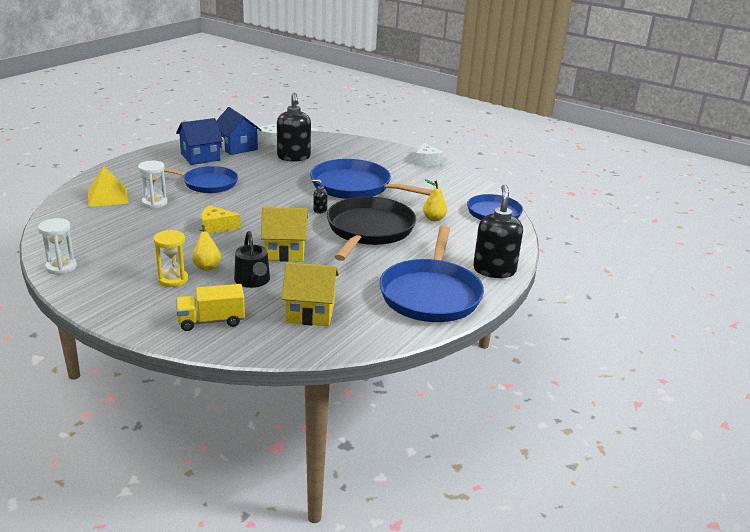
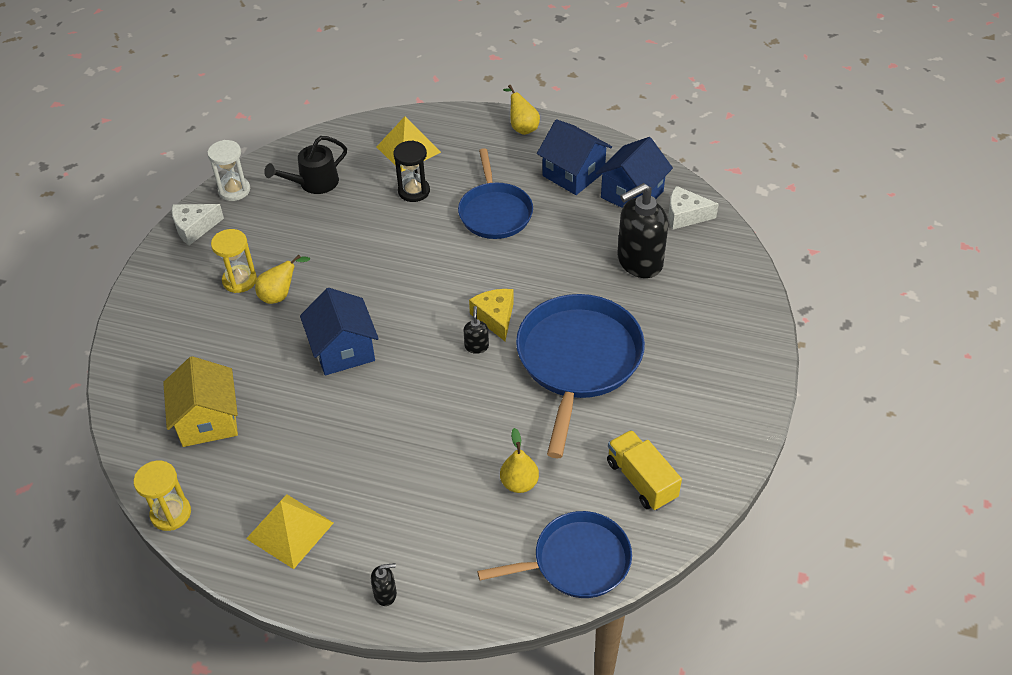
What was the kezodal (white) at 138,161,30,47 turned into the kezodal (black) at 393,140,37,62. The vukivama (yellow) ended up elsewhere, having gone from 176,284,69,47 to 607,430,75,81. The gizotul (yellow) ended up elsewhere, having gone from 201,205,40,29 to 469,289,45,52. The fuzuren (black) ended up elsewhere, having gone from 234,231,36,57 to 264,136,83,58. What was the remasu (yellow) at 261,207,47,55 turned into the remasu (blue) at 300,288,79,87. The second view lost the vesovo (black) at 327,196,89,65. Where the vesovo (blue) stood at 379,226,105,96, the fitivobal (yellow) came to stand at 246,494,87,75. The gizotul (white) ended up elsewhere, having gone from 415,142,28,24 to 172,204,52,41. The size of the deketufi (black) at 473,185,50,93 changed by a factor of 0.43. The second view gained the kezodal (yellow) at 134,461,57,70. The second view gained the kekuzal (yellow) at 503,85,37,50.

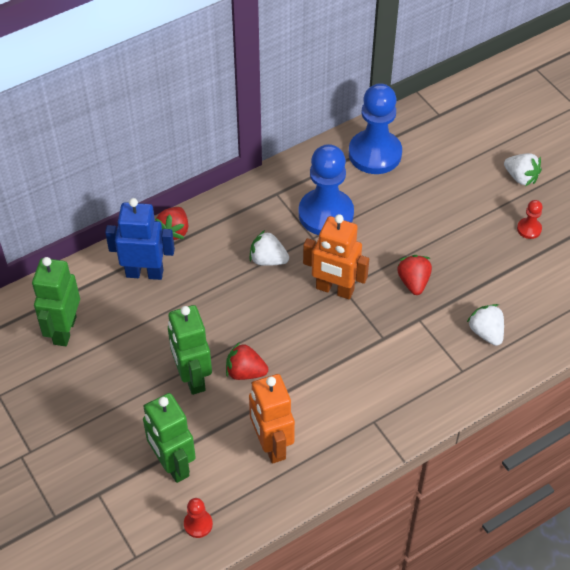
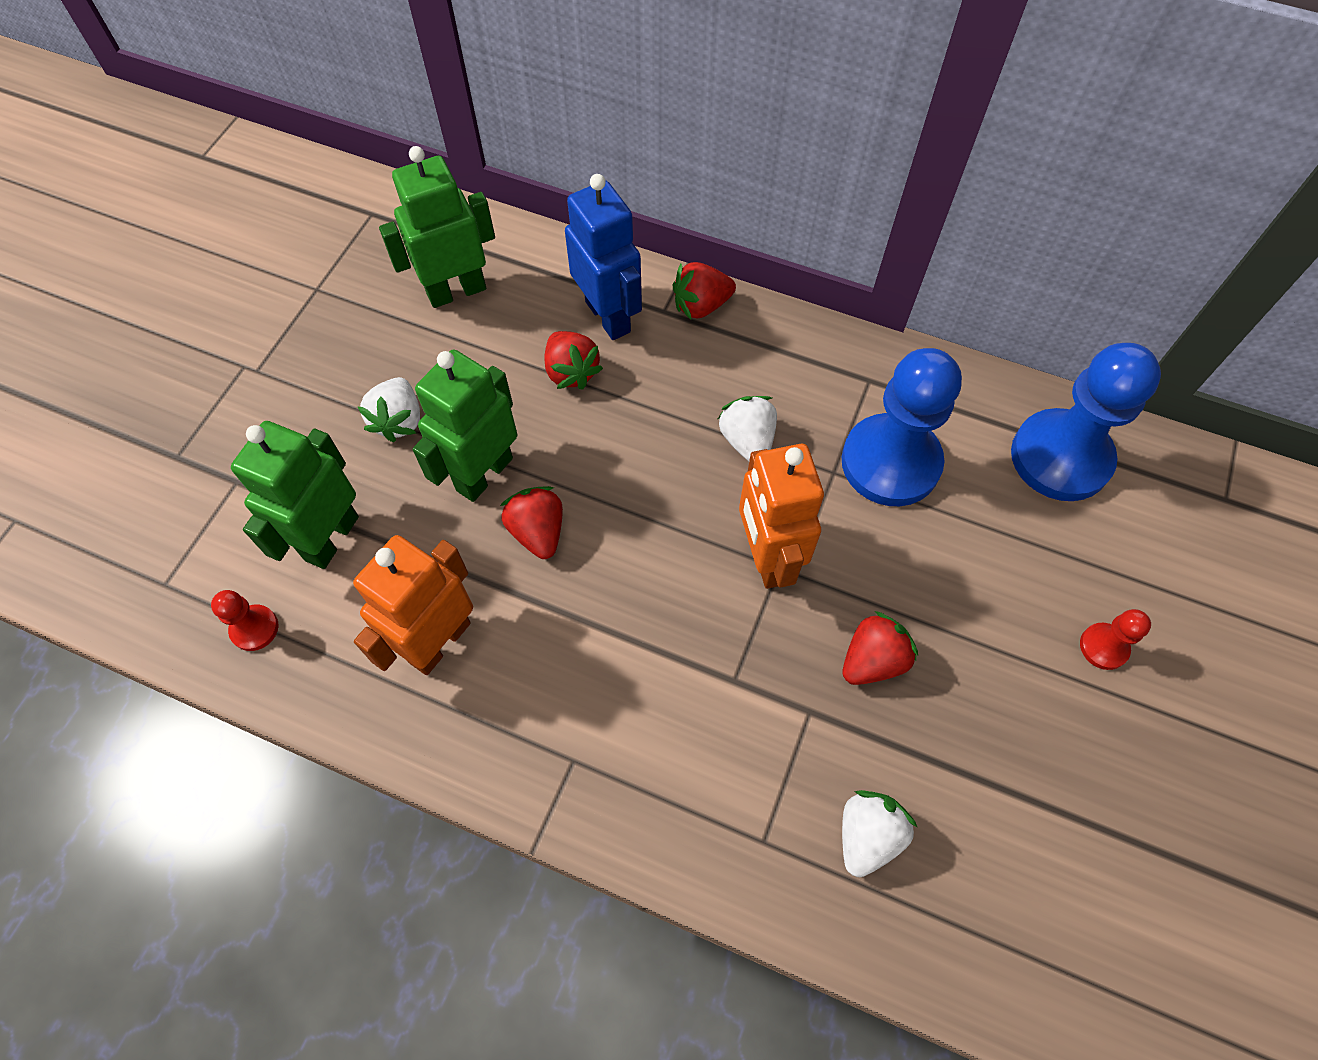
The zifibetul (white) ended up elsewhere, having gone from 504,153,38,33 to 358,377,62,65. The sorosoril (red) ended up elsewhere, having gone from 517,200,26,39 to 1080,609,71,61. The second view gained the zifibetul (red) at 544,331,59,59.

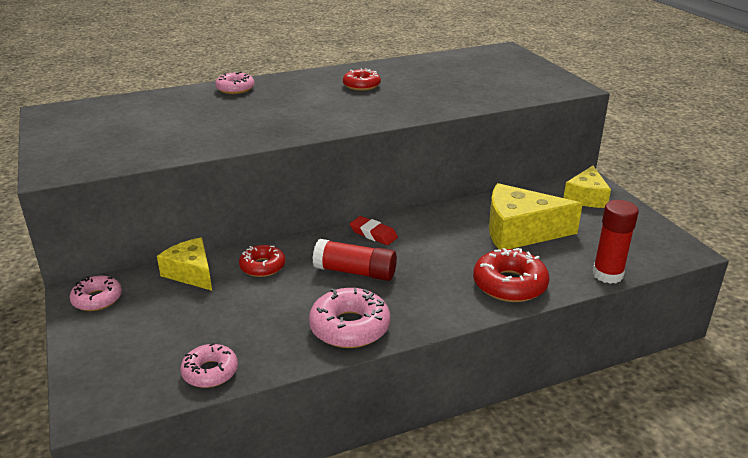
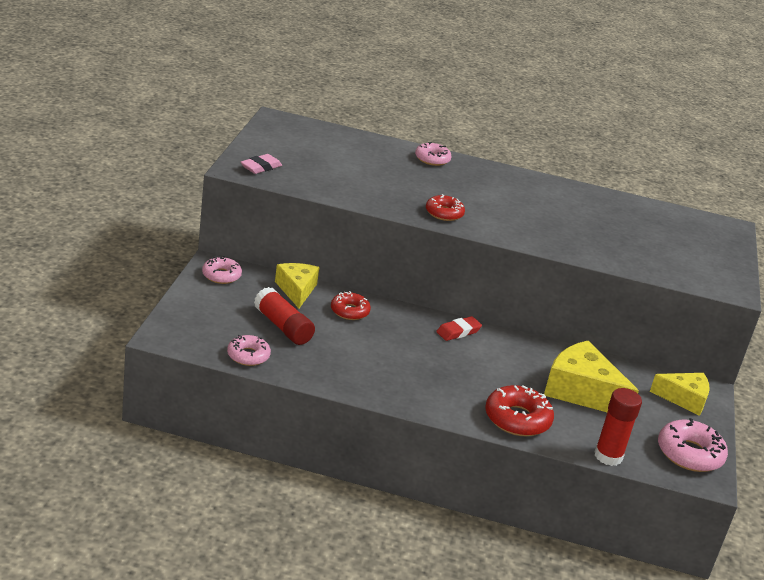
The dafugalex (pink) ended up elsewhere, having gone from 309,288,81,60 to 658,418,70,54. The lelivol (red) ended up elsewhere, having gone from 313,239,84,42 to 254,287,61,58. The dafugalex (red) ended up elsewhere, having gone from 343,69,38,22 to 426,194,39,27. The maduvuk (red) at 350,216,48,29 ended up facing another way, 75 degrees clockwise from before. The gizotul (yellow) at 563,166,48,42 ended up facing another way, 135 degrees counterclockwise from before. The second view gained the maduvuk (pink) at 240,154,42,20.

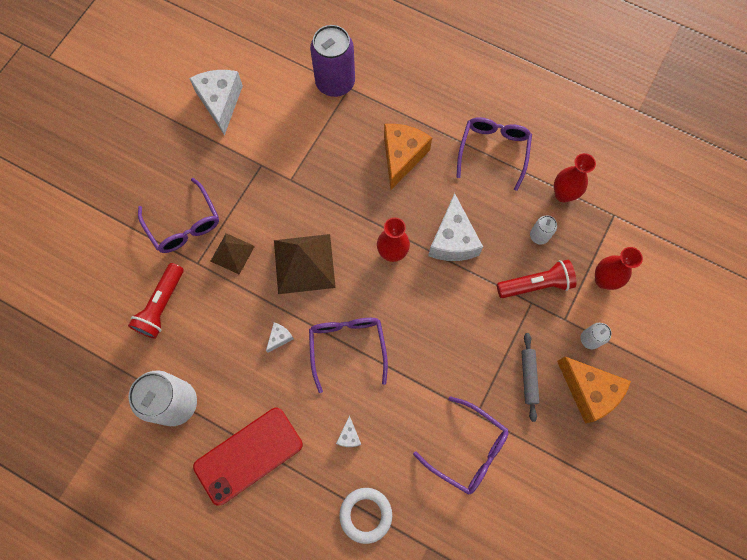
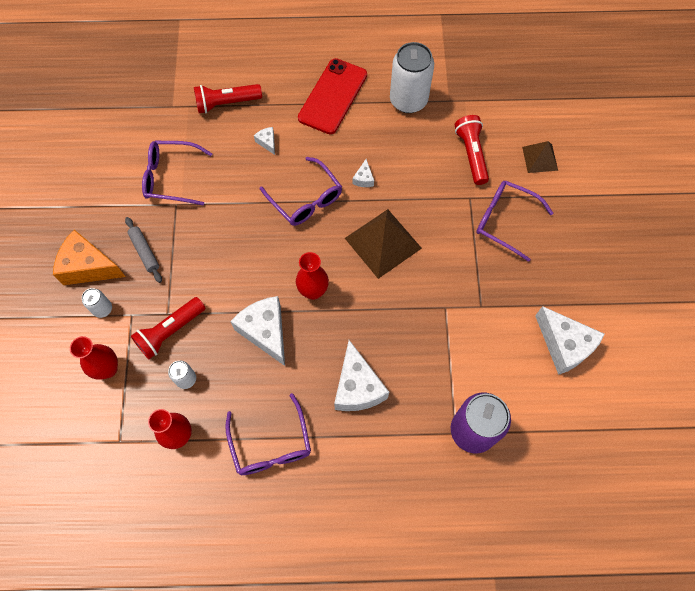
The fitivobal (brown) ended up elsewhere, having gone from 210,233,45,42 to 522,141,36,32. Where the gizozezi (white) stood at 339,488,53,56, the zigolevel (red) came to stand at 194,84,68,29. What was the gizotul (orange) at 384,124,48,66 turned into the gizotul (white) at 334,340,55,71.

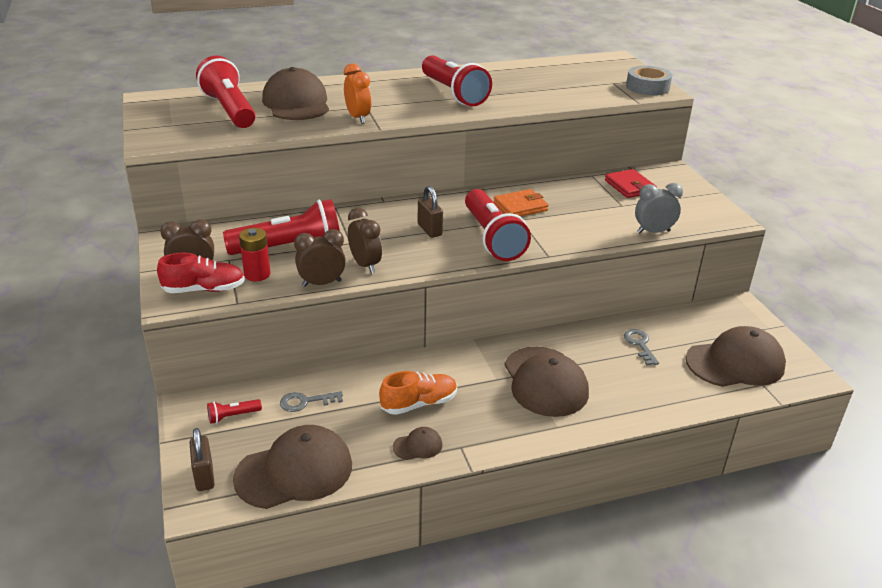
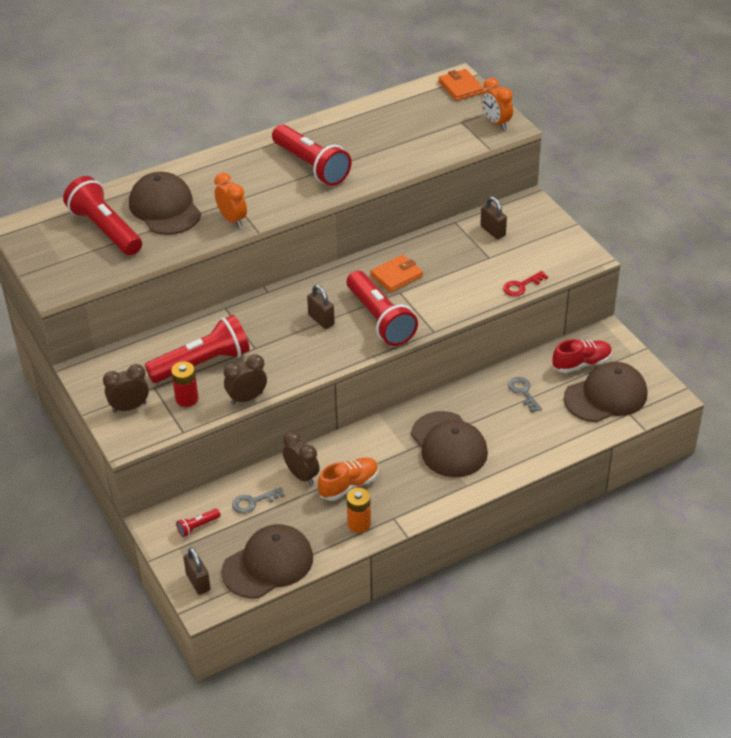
The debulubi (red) ended up elsewhere, having gone from 157,253,88,40 to 553,339,59,34. The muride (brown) ended up elsewhere, having gone from 348,208,34,65 to 283,432,36,53. Where the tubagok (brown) stood at 393,427,49,33, the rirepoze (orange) came to stand at 347,488,24,45. Where the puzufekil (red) stood at 605,169,52,29, the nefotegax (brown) came to stand at 480,197,27,42. Where the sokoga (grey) stood at 626,66,46,29, the muride (orange) came to stand at 481,77,32,53. Where the muride (grey) stood at 635,183,48,51, the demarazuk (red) came to stand at 503,271,45,25. The second view gained the puzufekil (orange) at 438,69,46,32.

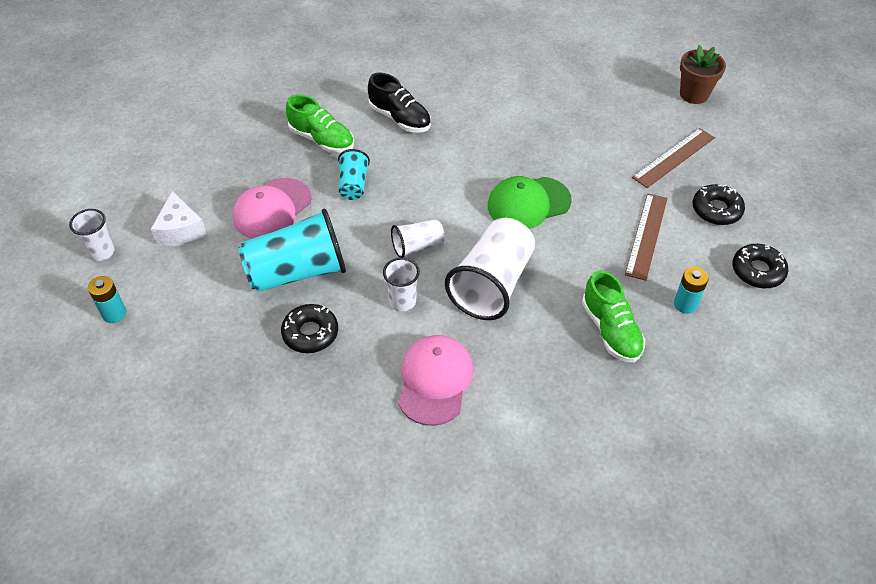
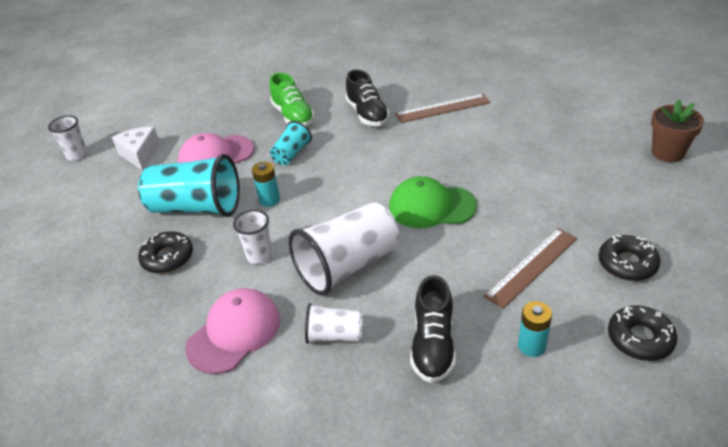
The rirepoze (turquoise) ended up elsewhere, having gone from 88,276,38,47 to 252,162,28,45. The gizotul (white) at 151,191,56,55 ended up facing another way, 150 degrees clockwise from before. The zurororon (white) ended up elsewhere, having gone from 391,219,54,39 to 305,303,58,41. What was the debulubi (green) at 582,270,64,92 turned into the debulubi (black) at 410,275,46,108. The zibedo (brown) ended up elsewhere, having gone from 632,128,83,60 to 395,94,95,29.

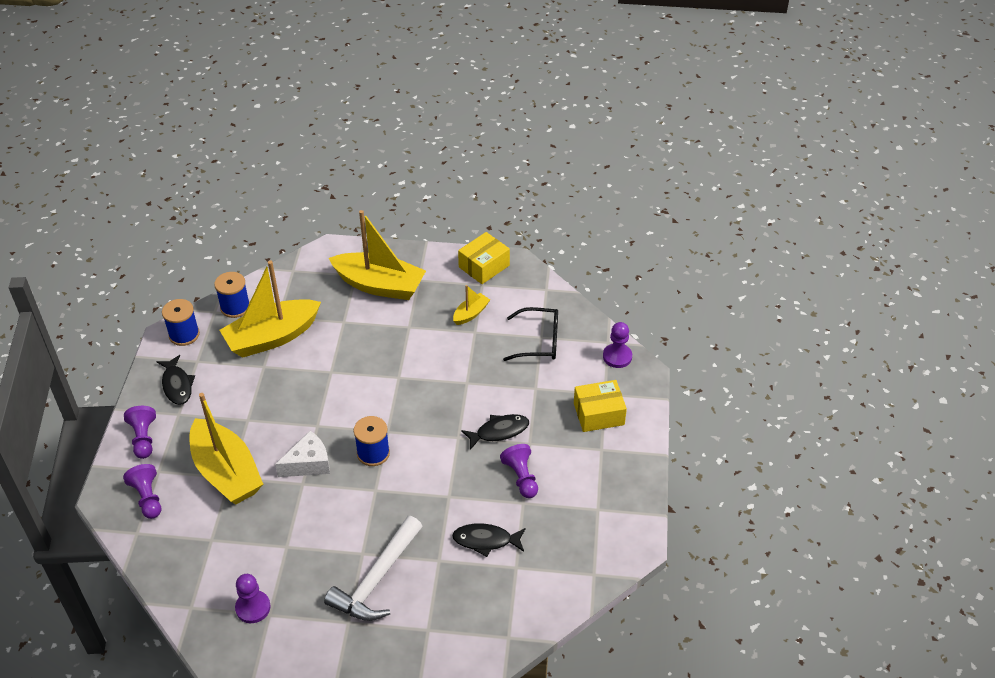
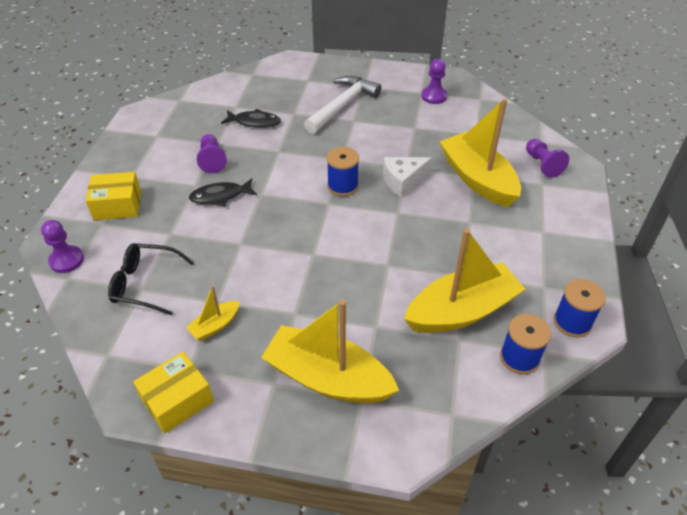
The second view lost the sorosoril (purple) at 124,406,32,53. The second view lost the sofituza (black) at 157,355,38,50.

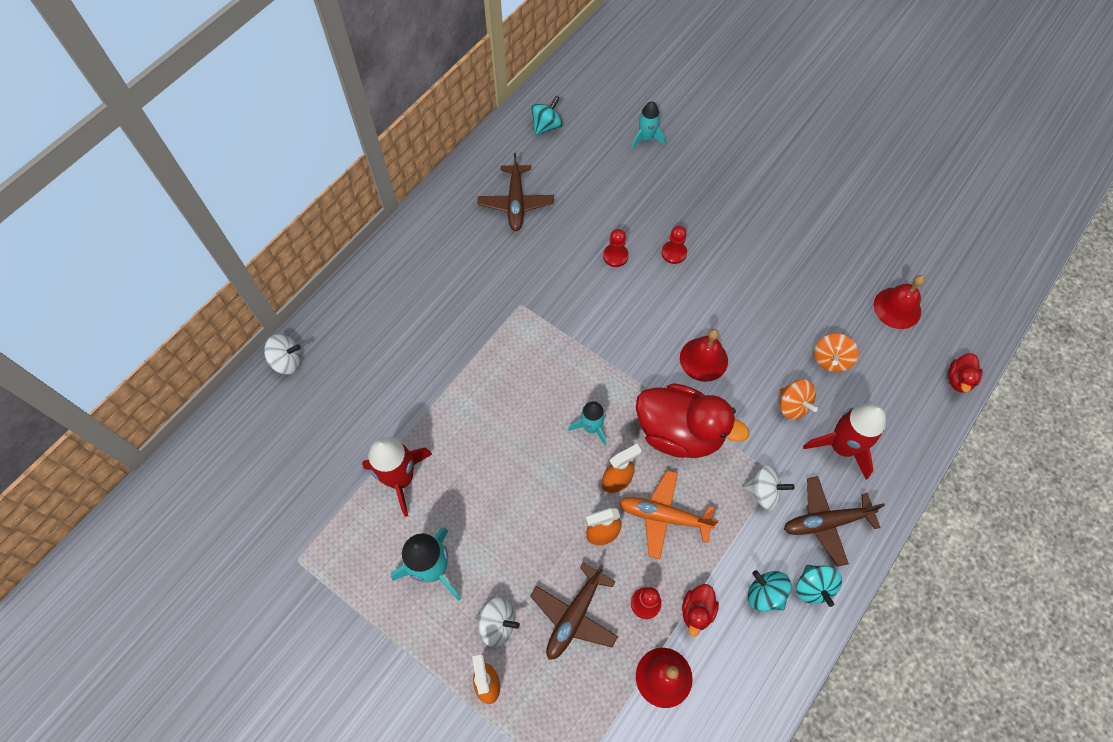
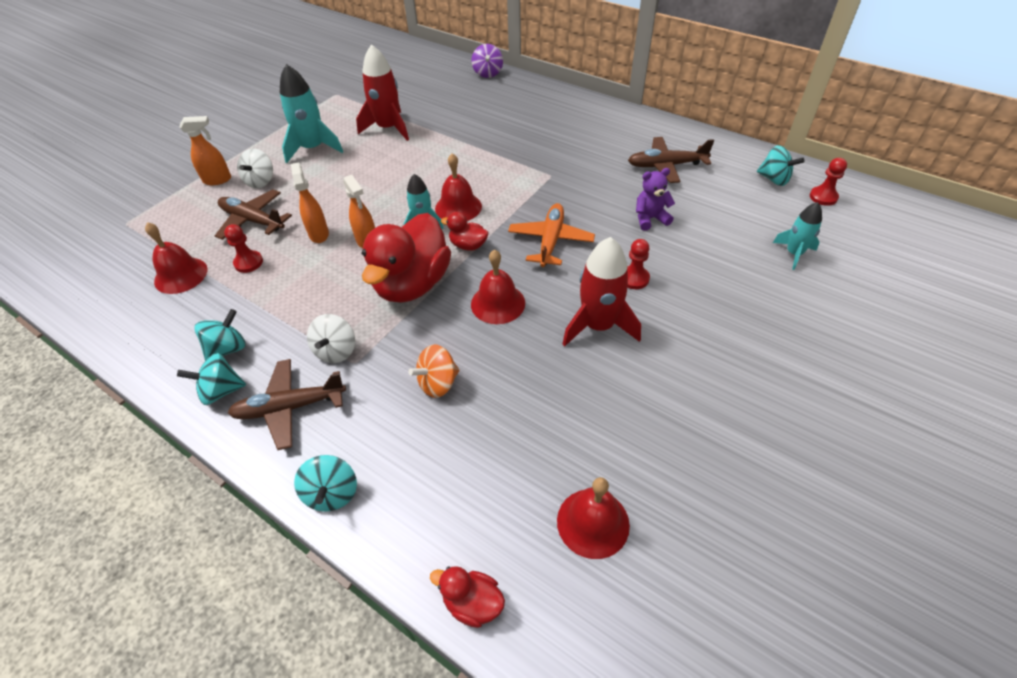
What was the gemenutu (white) at 264,334,37,40 turned into the gemenutu (purple) at 472,44,31,34. The sorosoril (red) ended up elsewhere, having gone from 603,229,26,38 to 810,158,37,48. The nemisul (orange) ended up elsewhere, having gone from 619,470,100,89 to 508,203,87,64. The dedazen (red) ended up elsewhere, having gone from 682,584,37,53 to 441,212,47,39. The nemisul (brown) at 784,476,101,91 ended up facing another way, 90 degrees counterclockwise from before. The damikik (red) ended up elsewhere, having gone from 803,403,83,77 to 563,237,78,109. The second view lost the gemenutu (orange) at 814,333,45,39. The second view gained the gemenutu (turquoise) at 294,455,63,57. The second view gained the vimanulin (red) at 435,153,47,68. The second view gained the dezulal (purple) at 636,168,39,62.

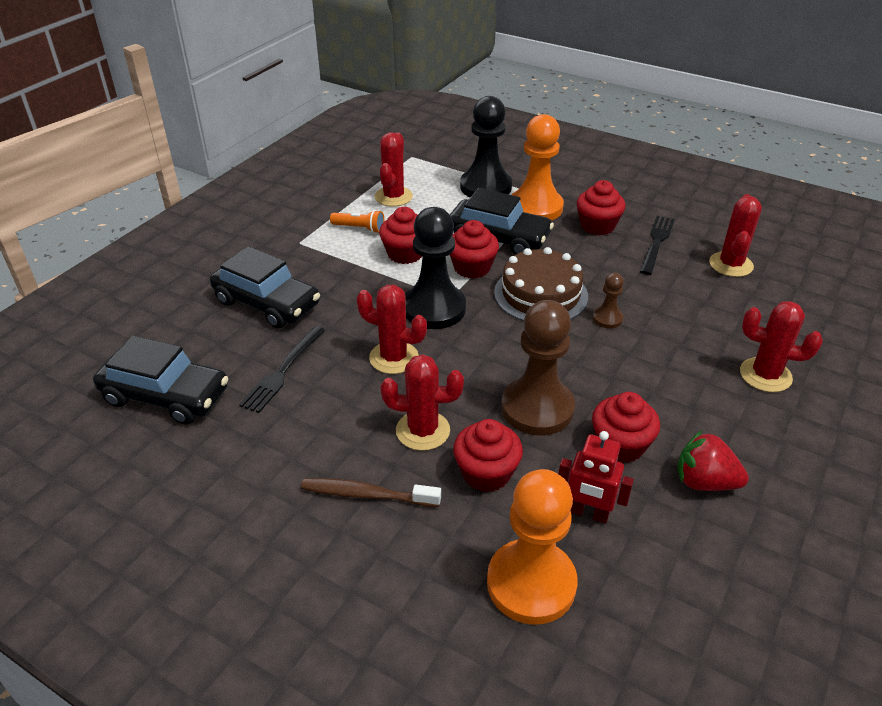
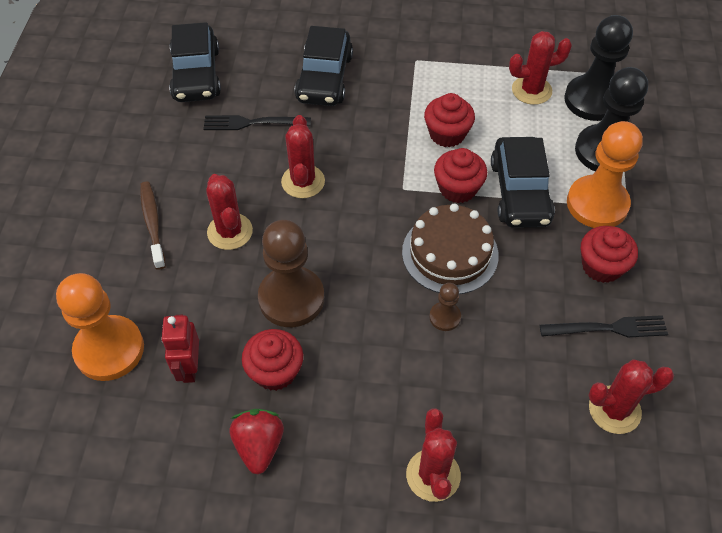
The second view lost the zigolevel (orange) at 330,210,54,23. The sorosoril (black) ended up elsewhere, having gone from 405,207,61,122 to 564,15,69,106. The second view lost the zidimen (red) at 453,419,70,73.

